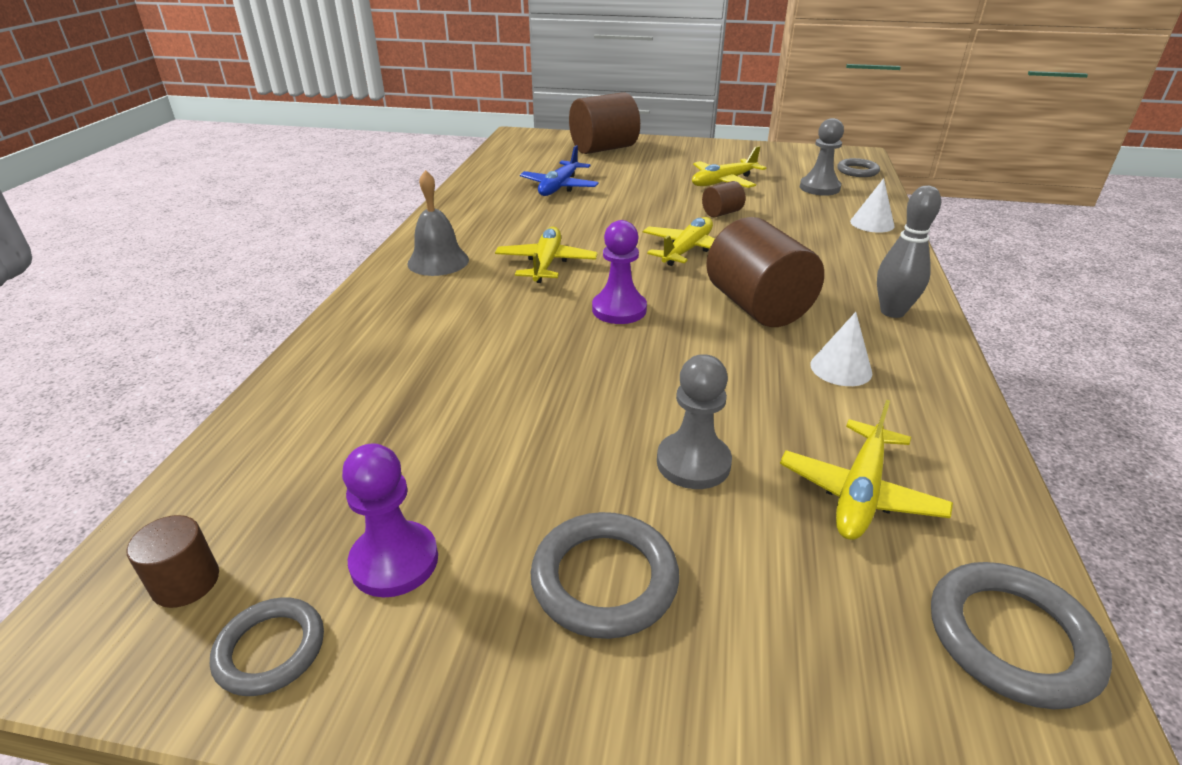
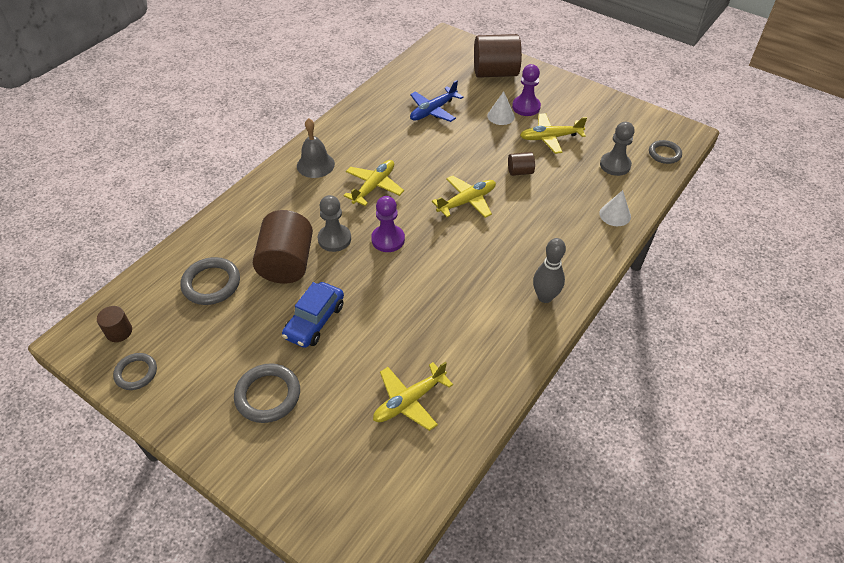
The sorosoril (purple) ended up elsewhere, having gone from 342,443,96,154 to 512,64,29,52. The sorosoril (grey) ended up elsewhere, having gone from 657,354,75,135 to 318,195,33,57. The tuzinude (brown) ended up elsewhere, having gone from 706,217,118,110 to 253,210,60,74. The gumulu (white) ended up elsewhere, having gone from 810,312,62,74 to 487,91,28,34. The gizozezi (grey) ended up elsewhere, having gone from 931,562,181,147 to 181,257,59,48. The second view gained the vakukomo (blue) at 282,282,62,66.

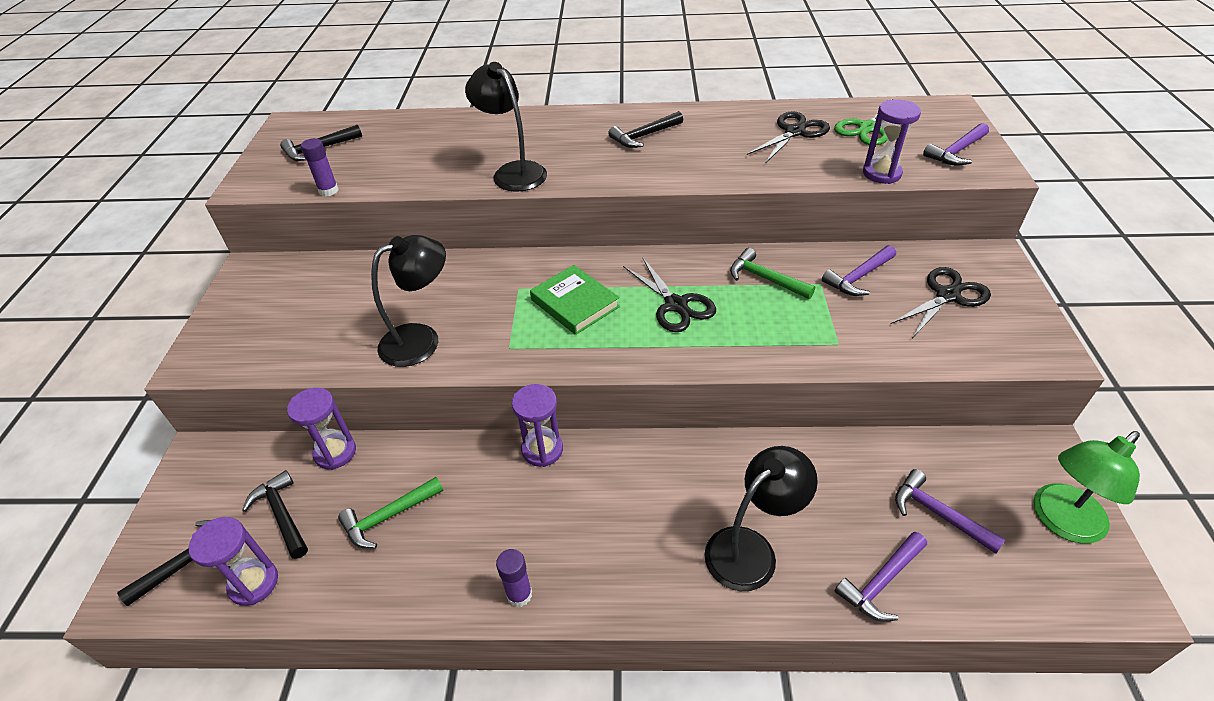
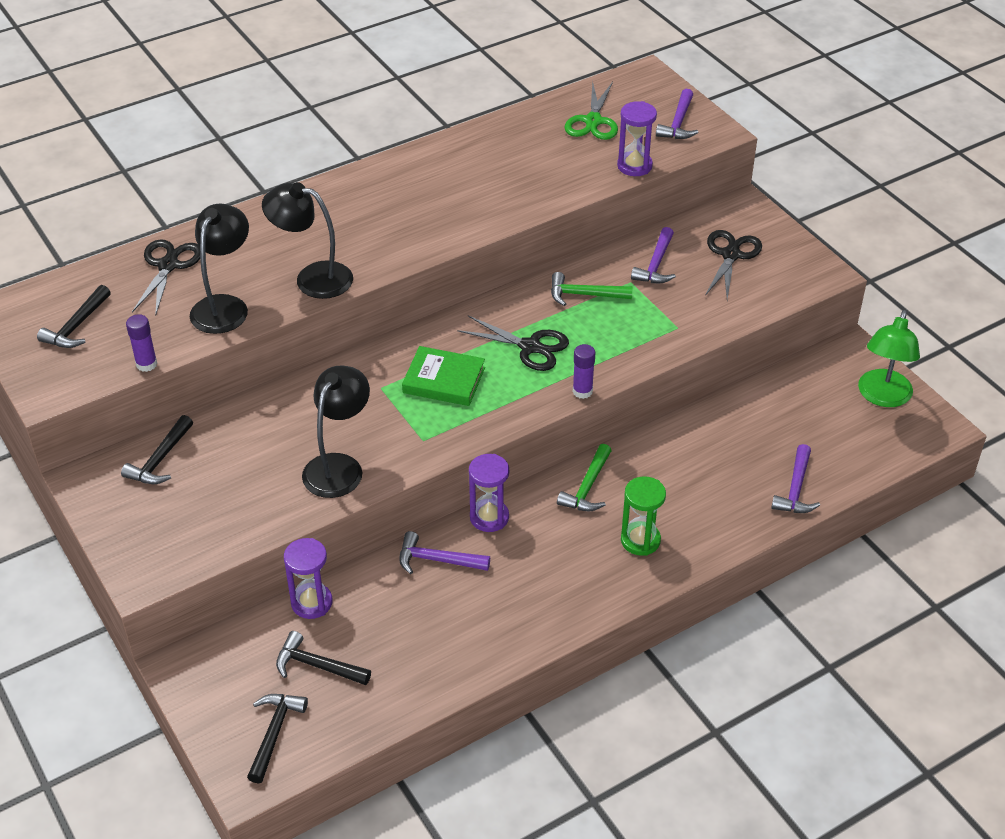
The second view lost the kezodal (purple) at 189,517,89,89. The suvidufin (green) ended up elsewhere, having gone from 338,477,105,71 to 557,444,55,67. The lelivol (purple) ended up elsewhere, having gone from 496,549,36,58 to 573,344,22,55. The suvidufin (black) ended up elsewhere, having gone from 608,111,75,37 to 121,415,72,69. The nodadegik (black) ended up elsewhere, having gone from 704,446,114,145 to 190,204,59,130. The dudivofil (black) ended up elsewhere, having gone from 747,111,83,53 to 132,239,68,77. The suvidufin (purple) ended up elsewhere, having gone from 895,469,111,85 to 399,531,91,43. The second view gained the kezodal (green) at 621,476,45,80.

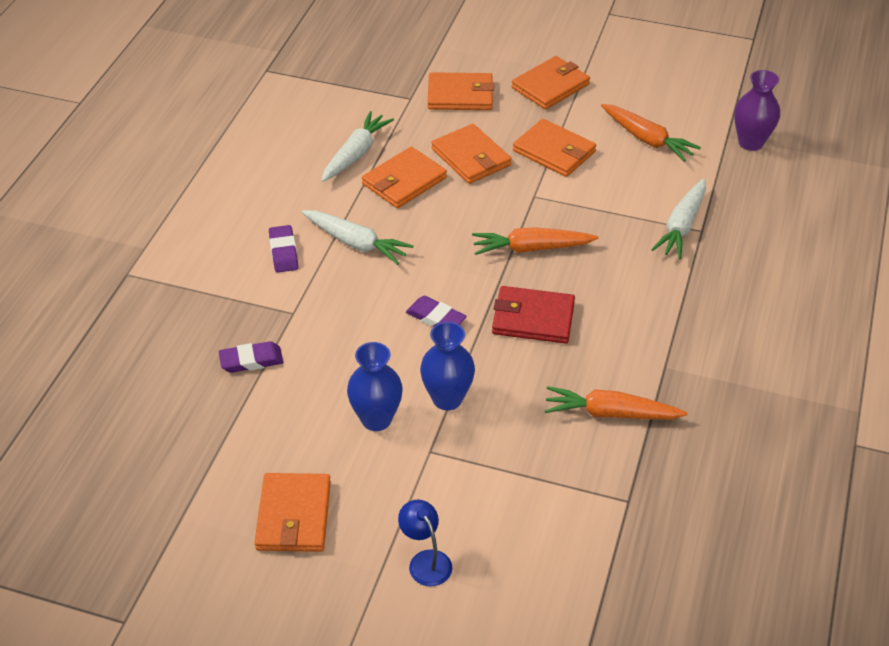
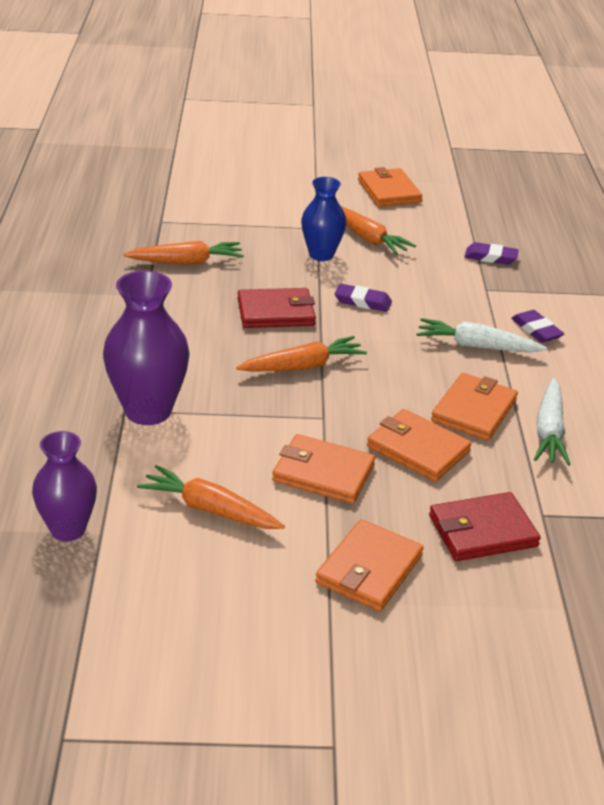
The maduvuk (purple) at 219,341,64,32 ended up facing another way, 45 degrees clockwise from before. Where the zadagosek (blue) stood at 347,342,56,89, the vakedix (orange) came to stand at 341,206,75,49. The second view lost the nodadegik (blue) at 398,500,54,87. What was the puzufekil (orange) at 428,72,66,38 turned into the puzufekil (red) at 429,492,112,69. Where the vakedix (white) stood at 651,179,55,80, the zadagosek (purple) came to stand at 103,270,87,155.

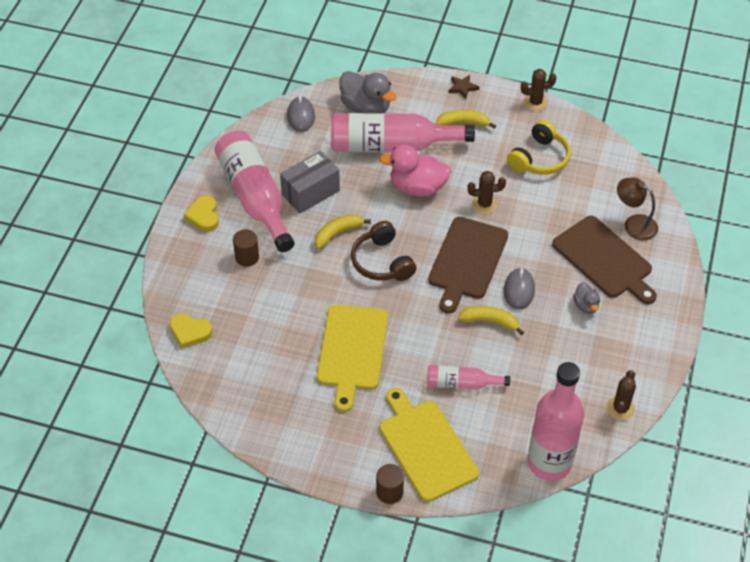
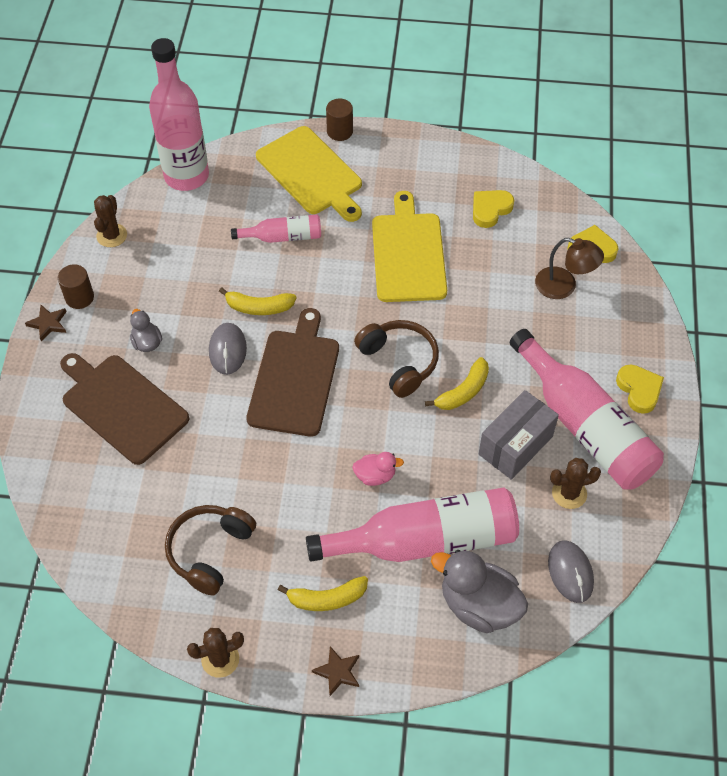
The tuzinude (brown) ended up elsewhere, having gone from 233,230,26,37 to 58,264,36,45. The size of the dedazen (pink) at 379,145,72,52 changed by a factor of 0.52. The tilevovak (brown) ended up elsewhere, having gone from 468,171,38,43 to 550,458,51,51. What was the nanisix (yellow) at 507,120,64,55 turned into the nanisix (brown) at 165,505,91,91. The nodadegik (brown) ended up elsewhere, having gone from 617,177,41,63 to 535,238,69,61. The second view gained the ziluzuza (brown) at 25,305,42,37. The second view gained the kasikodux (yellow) at 473,190,41,38.

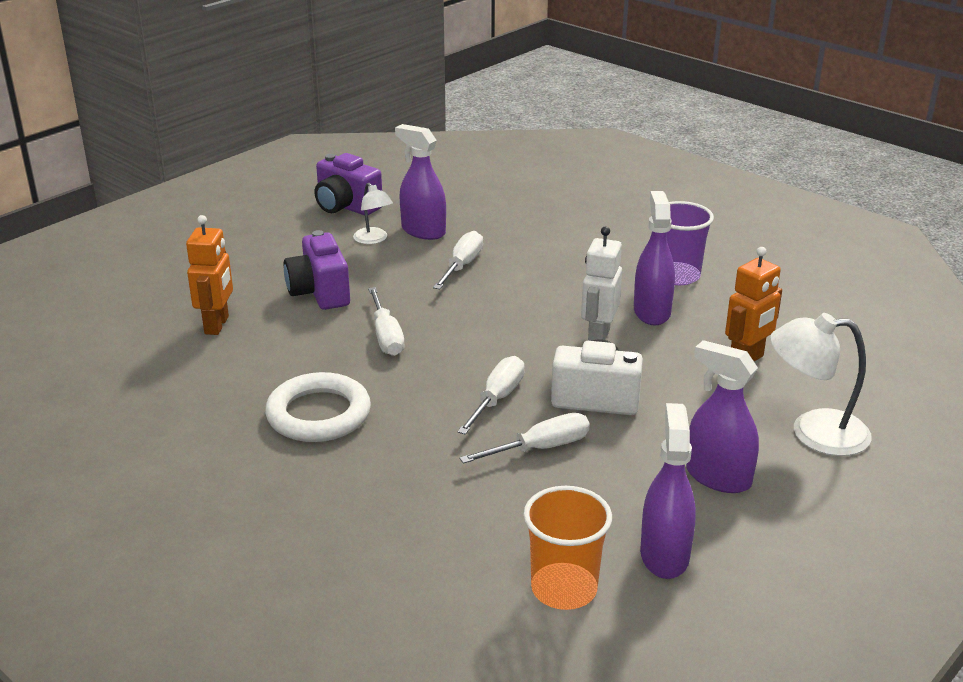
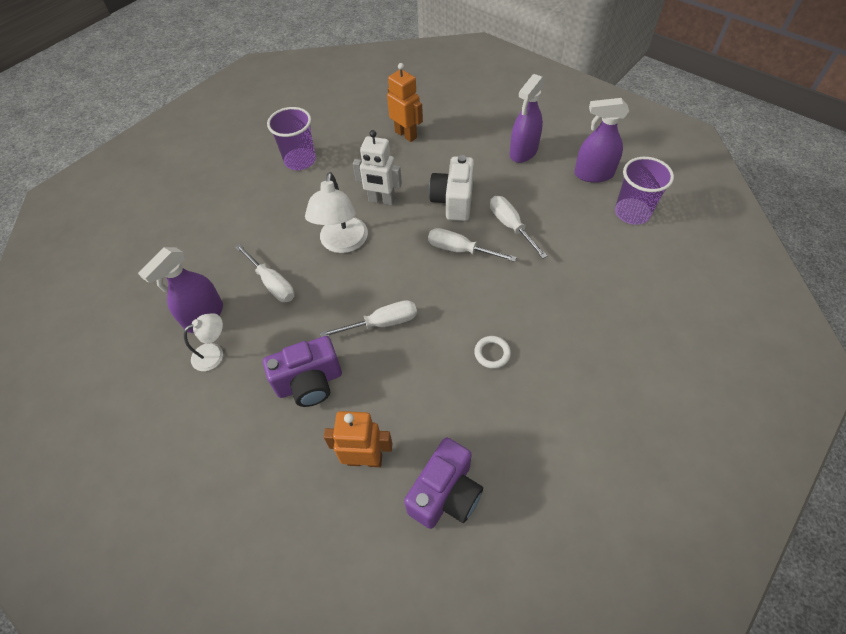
The size of the gizozezi (white) at 265,372,106,70 changed by a factor of 0.46. The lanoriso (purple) ended up elsewhere, having gone from 314,153,68,62 to 404,438,79,91. The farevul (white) at 433,231,50,58 ended up facing another way, 150 degrees counterclockwise from before. What was the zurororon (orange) at 524,486,88,124 turned into the zurororon (purple) at 615,157,59,68. The second view lost the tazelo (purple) at 634,191,41,134. The nodadegik (white) ended up elsewhere, having gone from 770,313,102,143 to 305,172,63,81.

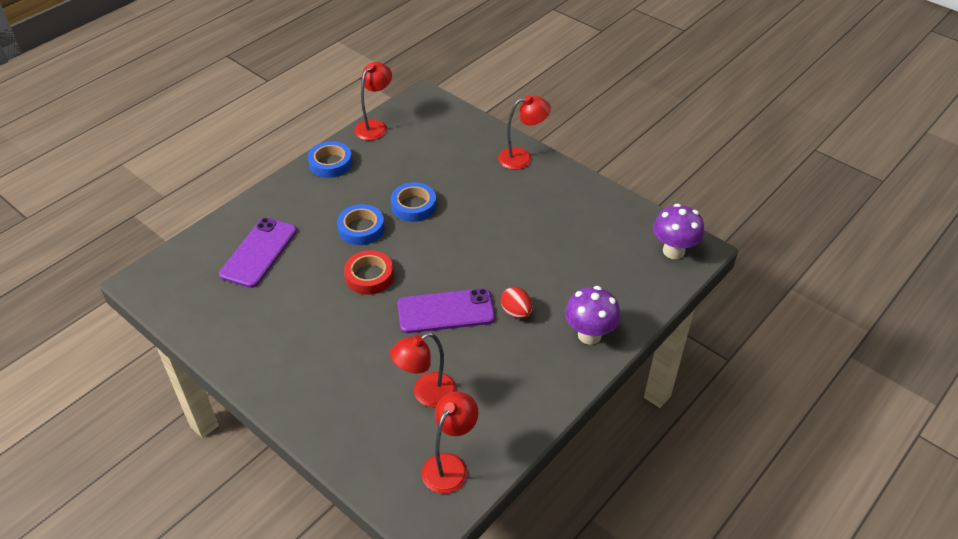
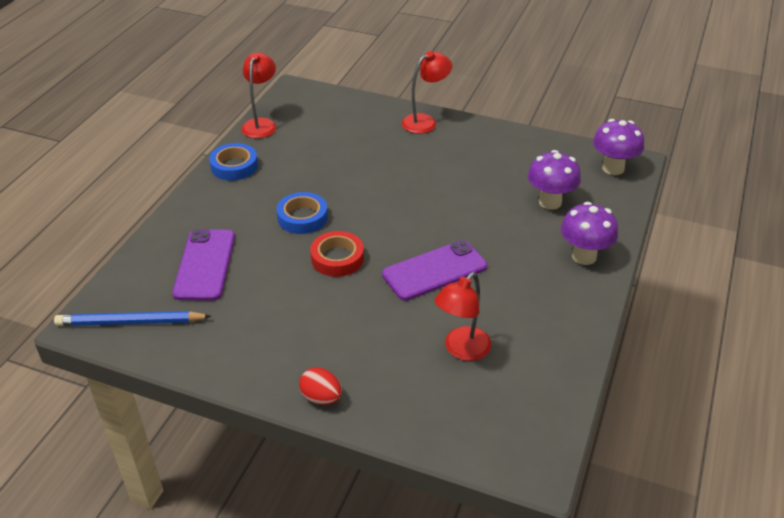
The second view lost the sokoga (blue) at 391,182,45,40. The second view lost the nodadegik (red) at 422,391,57,103. The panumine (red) ended up elsewhere, having gone from 501,287,32,32 to 299,367,43,38. The second view gained the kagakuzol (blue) at 54,311,157,15. The second view gained the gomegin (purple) at 528,150,53,60.

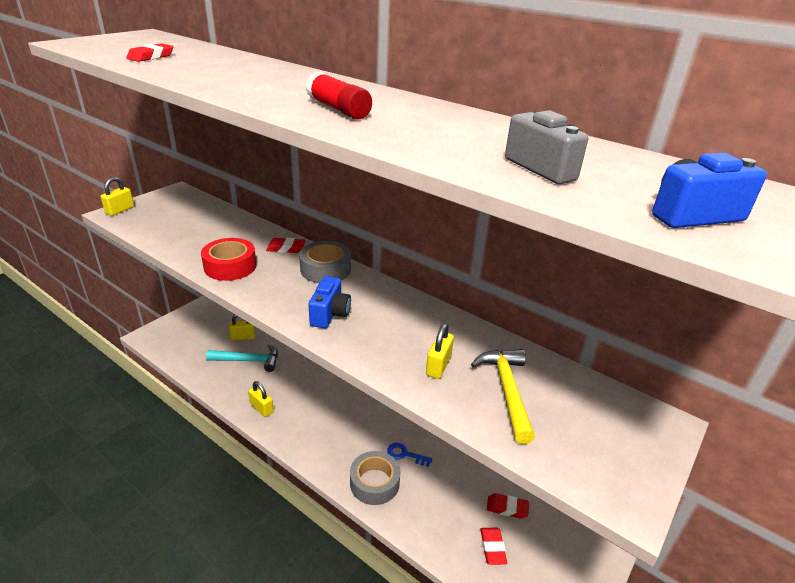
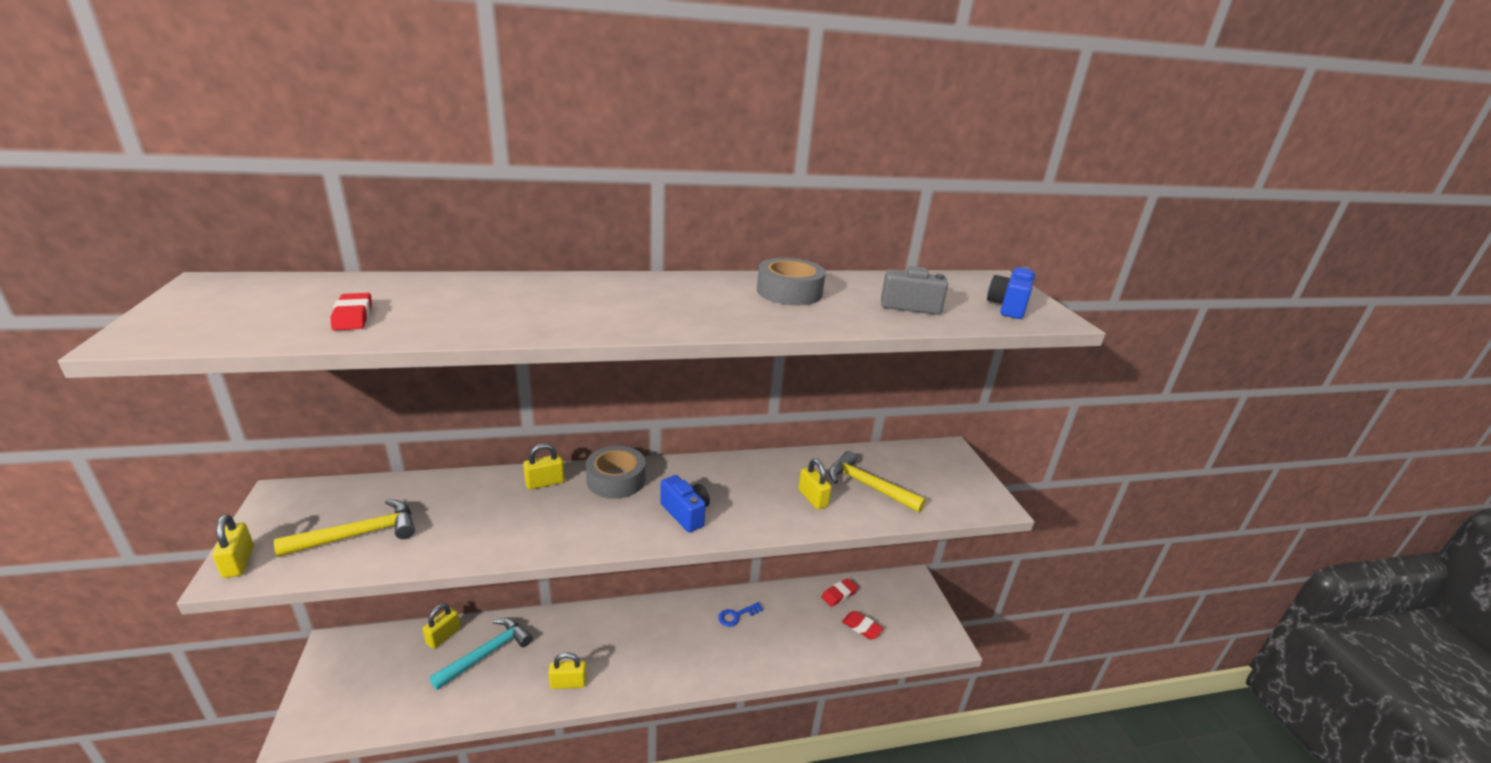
The second view lost the sokoga (red) at 201,238,55,43. Where the maduvuk (red) stood at 266,238,40,15, the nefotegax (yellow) came to stand at 523,443,42,47. The second view lost the lelivol (red) at 306,72,66,48. The sokoga (grey) ended up elsewhere, having gone from 350,451,51,54 to 757,258,69,47. The second view gained the suvidufin (yellow) at 274,499,141,58.

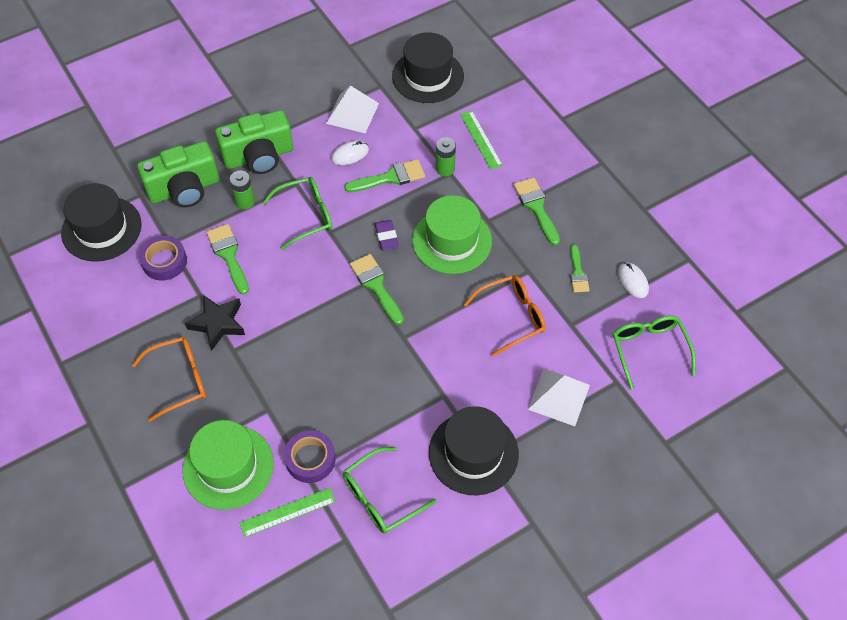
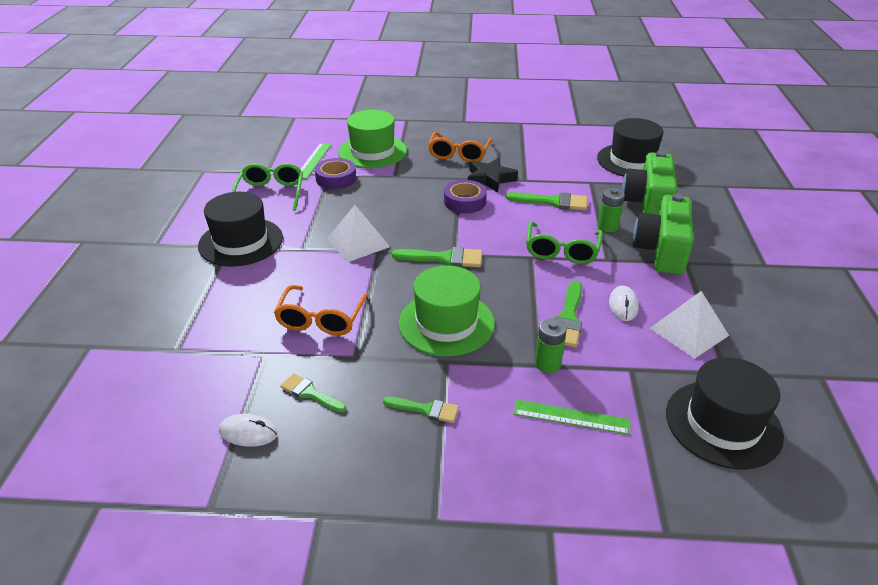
The sokoga (purple) ended up elsewhere, having gone from 139,236,48,45 to 444,180,43,33. The second view lost the maduvuk (purple) at 374,220,25,30. The size of the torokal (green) at 513,178,47,67 changed by a factor of 0.66. The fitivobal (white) ended up elsewhere, having gone from 528,369,62,57 to 327,205,63,57. The second view lost the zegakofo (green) at 613,315,83,75.

